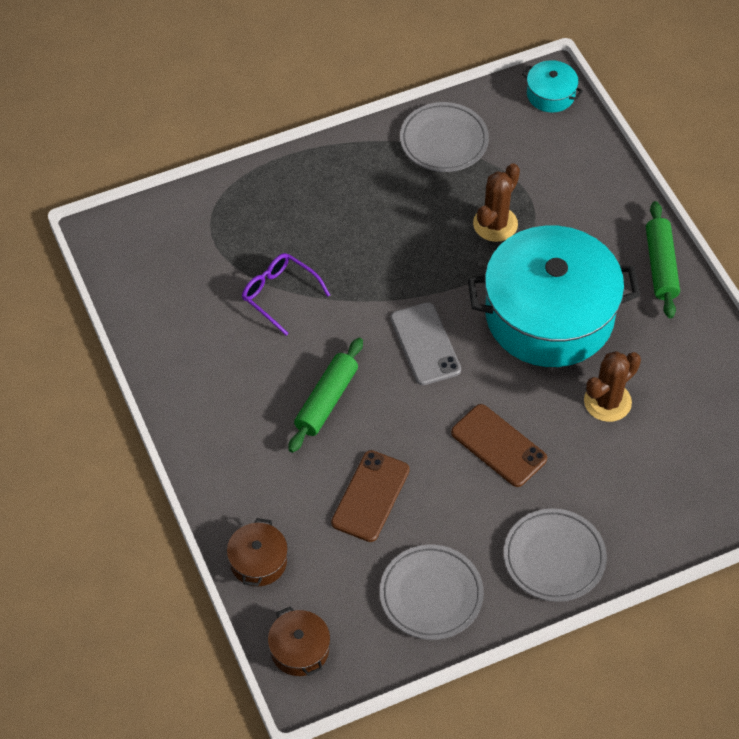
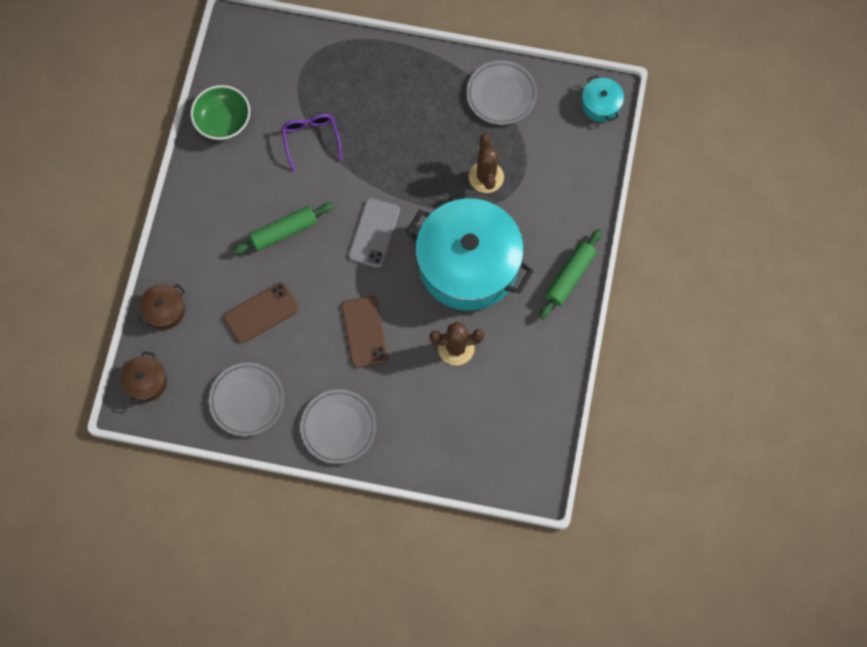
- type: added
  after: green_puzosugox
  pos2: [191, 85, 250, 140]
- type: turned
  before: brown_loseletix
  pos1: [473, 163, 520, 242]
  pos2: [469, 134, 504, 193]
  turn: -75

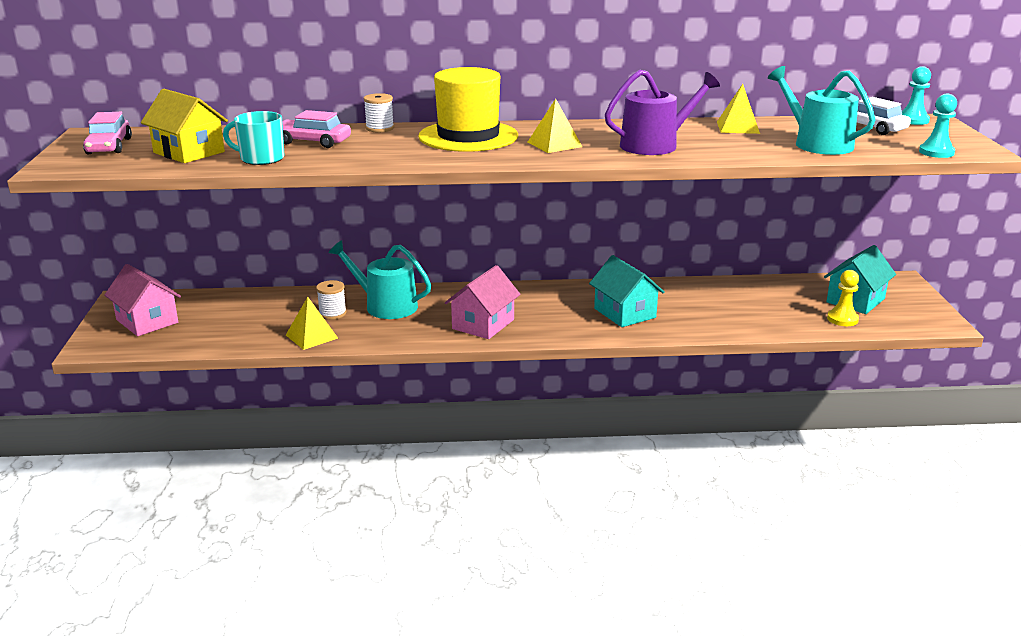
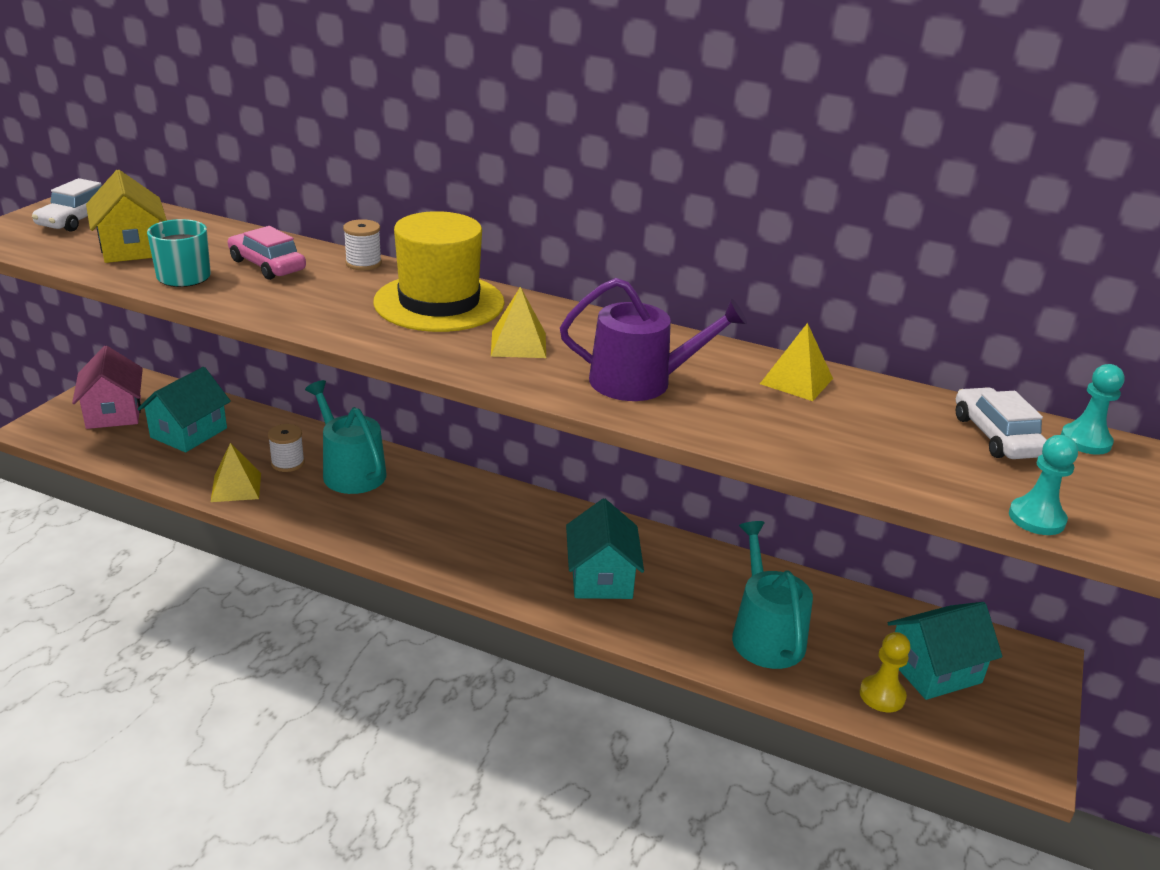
- type: removed
  before: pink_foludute
  pos1: [445, 265, 521, 339]
- type: added
  after: turquoise_foludute
  pos2: [138, 367, 231, 452]
- type: moved
  before: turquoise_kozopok
  pos1: [768, 66, 875, 155]
  pos2: [732, 521, 813, 669]
- type: recoloured
  before: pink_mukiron
  after: white_mukiron
  pos1: [83, 112, 132, 154]
  pos2: [32, 178, 102, 232]

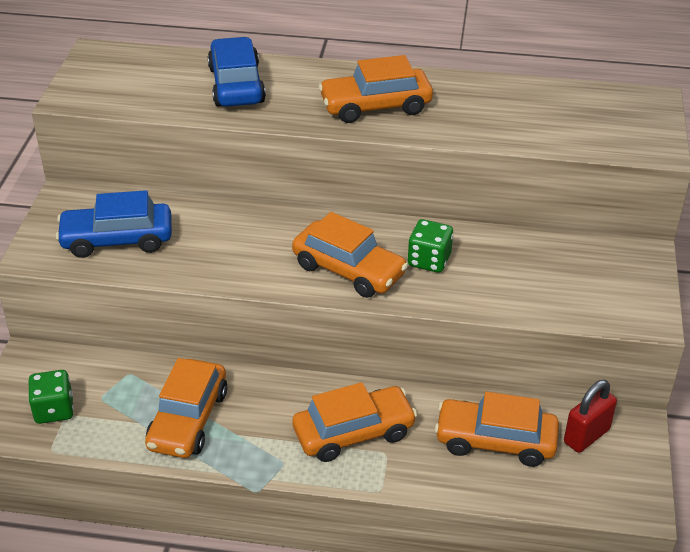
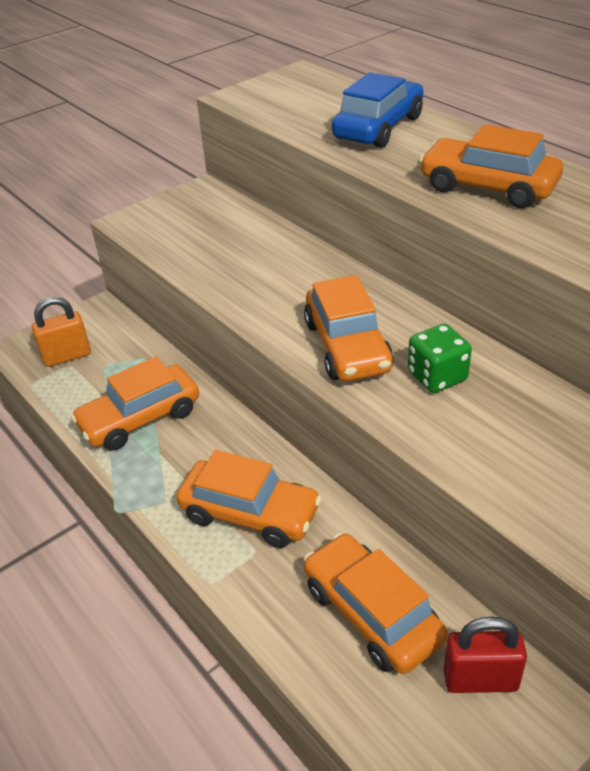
- type: removed
  before: blue_mukiron
  pos1: [56, 190, 172, 258]
- type: replaced
  before: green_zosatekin
  after: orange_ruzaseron
  pos1: [28, 370, 74, 424]
  pos2: [32, 297, 91, 367]

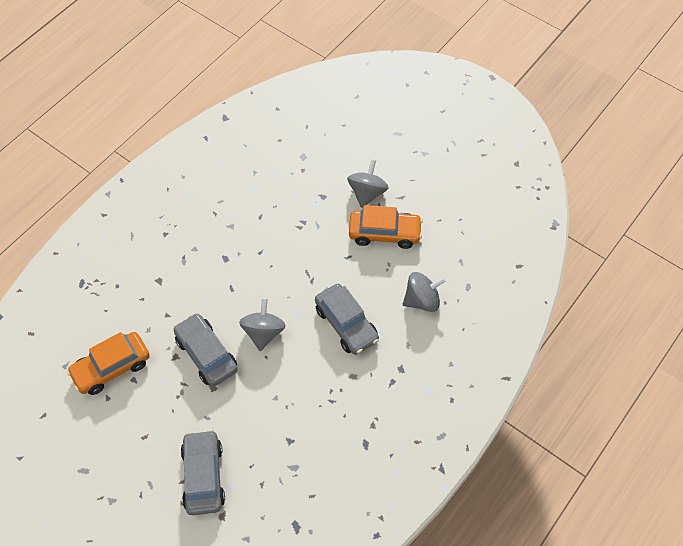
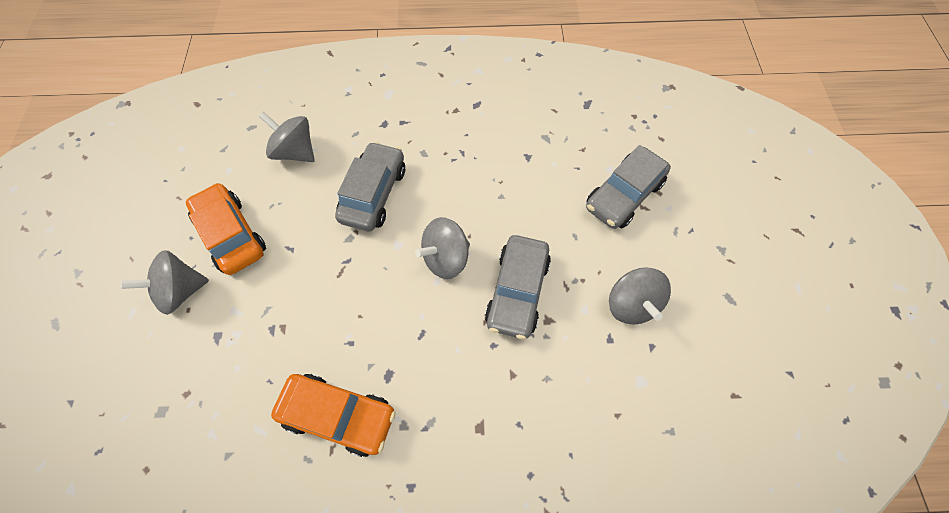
- type: added
  after: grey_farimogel
  pos2: [609, 267, 671, 324]
- type: moved
  before: orange_mukiron
  pos1: [67, 332, 150, 395]
  pos2: [271, 374, 396, 457]

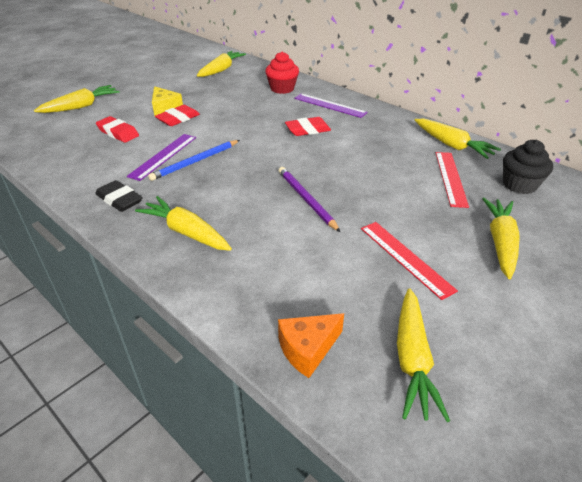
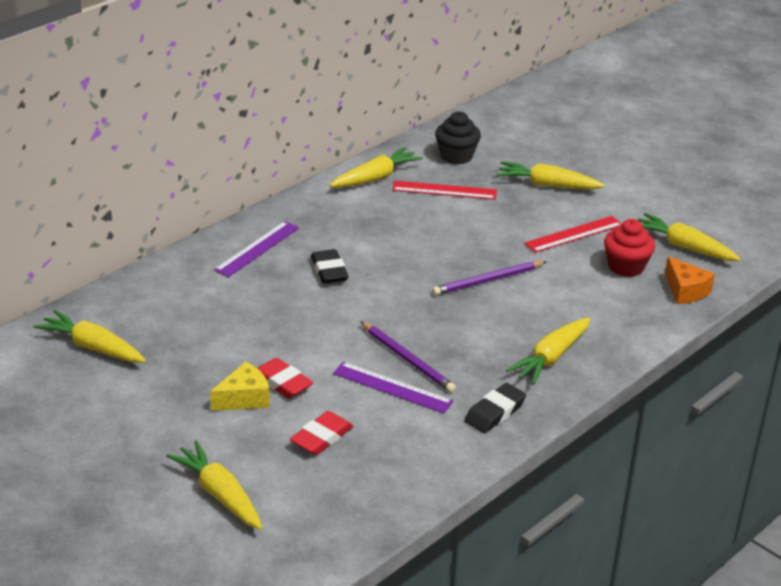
- type: moved
  before: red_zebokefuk
  pos1: [265, 52, 299, 94]
  pos2: [604, 219, 655, 277]
- type: recoloured
  before: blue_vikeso
  after: purple_vikeso
  pos1: [148, 140, 240, 181]
  pos2: [360, 321, 456, 393]
- type: recoloured
  before: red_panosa
  after: black_panosa
  pos1: [285, 117, 331, 136]
  pos2: [311, 249, 349, 284]
- type: turned
  before: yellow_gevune
  pos1: [397, 288, 450, 422]
  pos2: [638, 213, 741, 261]
  turn: -150

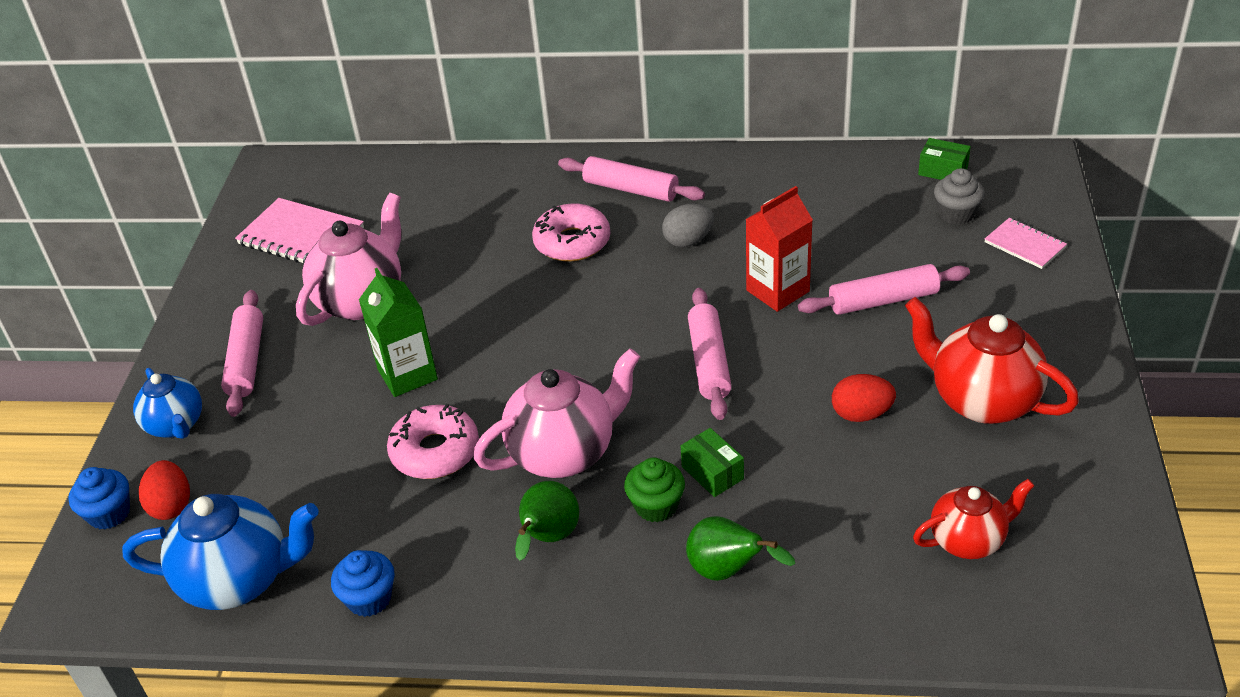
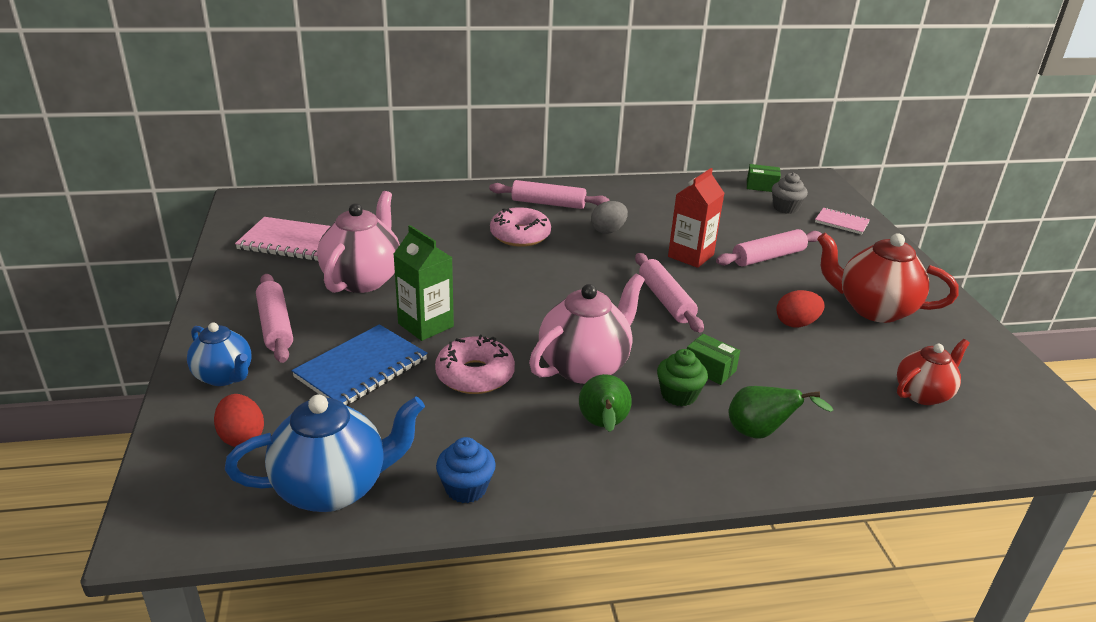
- type: removed
  before: blue_zebokefuk
  pos1: [68, 467, 130, 530]
- type: added
  after: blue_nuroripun
  pos2: [292, 324, 427, 406]

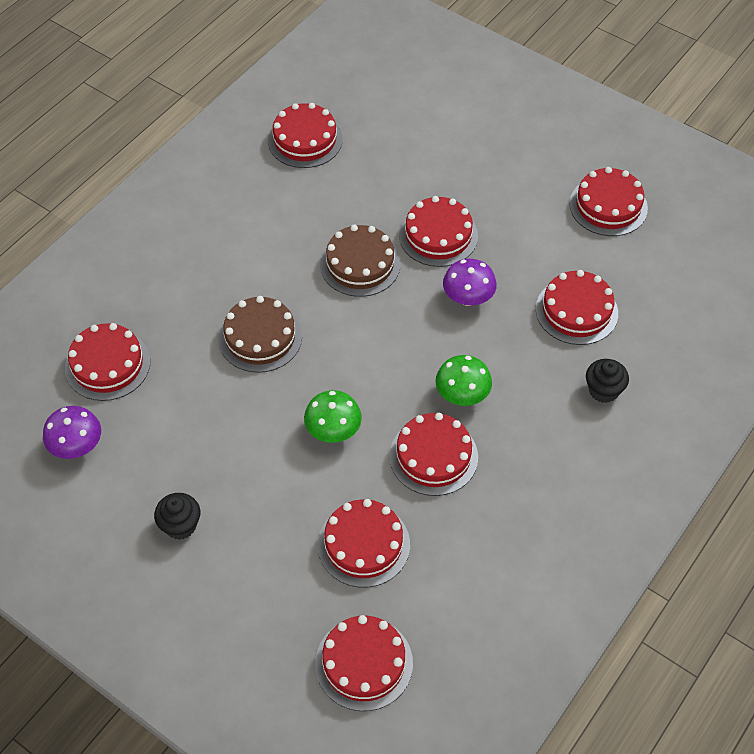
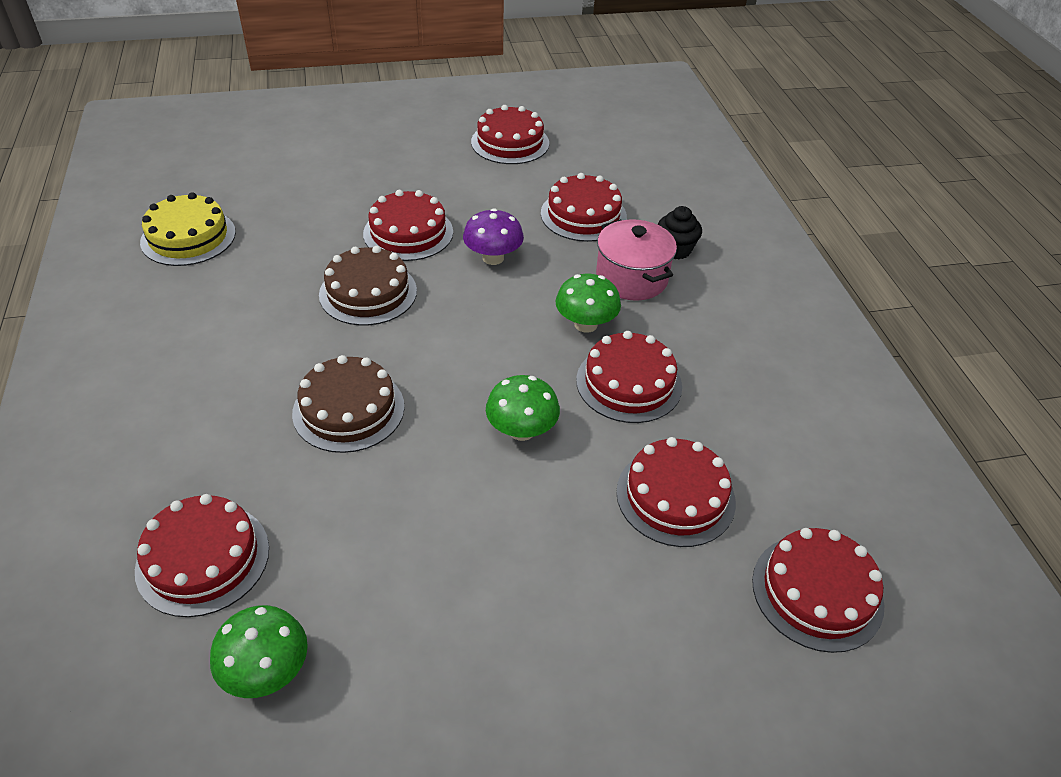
- type: removed
  before: black_zebokefuk
  pos1: [154, 493, 200, 540]
- type: added
  after: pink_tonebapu
  pos2: [596, 219, 677, 301]
- type: recoloured
  before: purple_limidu
  after: green_limidu
  pos1: [43, 406, 101, 459]
  pos2: [210, 605, 308, 698]
- type: recoloured
  before: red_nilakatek
  after: yellow_nilakatek
  pos1: [268, 103, 343, 168]
  pos2: [140, 192, 236, 266]

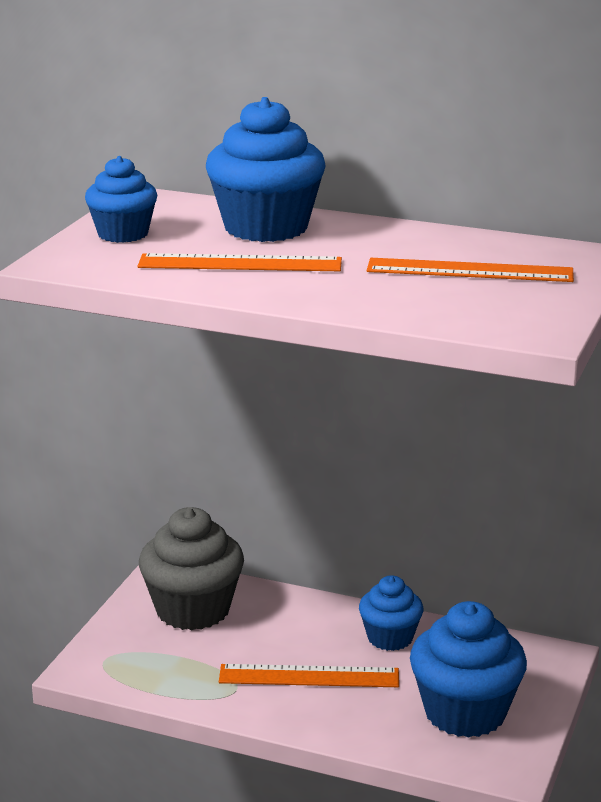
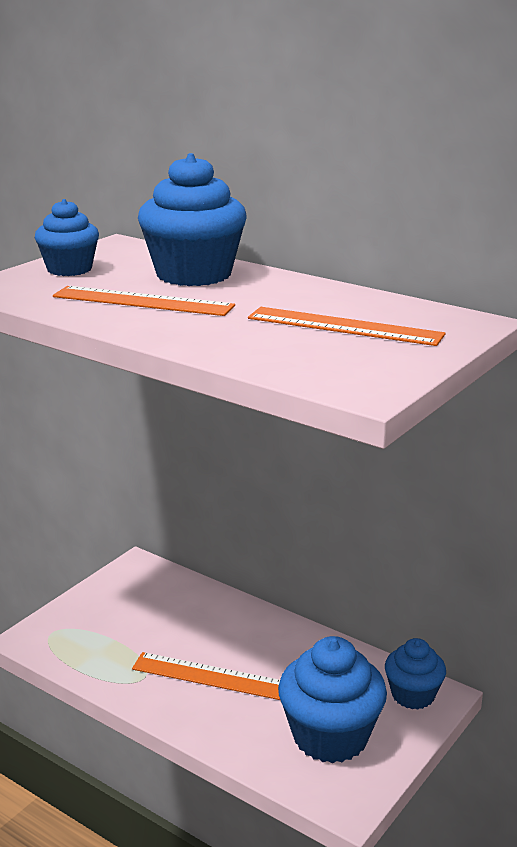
- type: removed
  before: grey_zebokefuk
  pos1: [139, 507, 244, 630]
- type: moved
  before: blue_zebokefuk
  pos1: [359, 575, 423, 651]
  pos2: [385, 638, 446, 710]

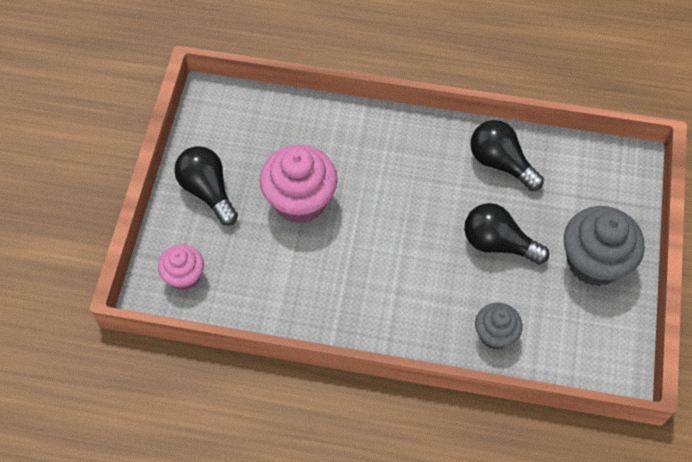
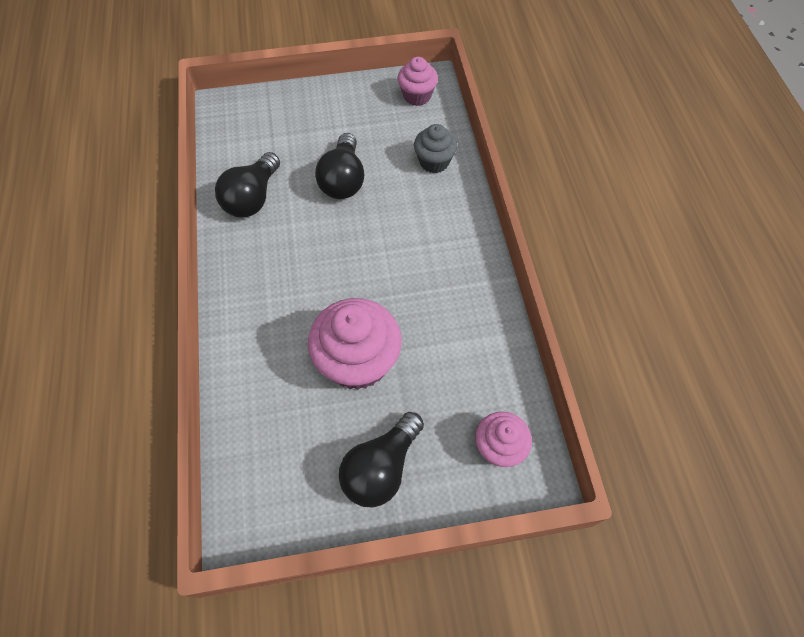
- type: removed
  before: grey_zebokefuk
  pos1: [564, 206, 645, 286]
- type: added
  after: pink_zebokefuk
  pos2: [397, 57, 438, 106]

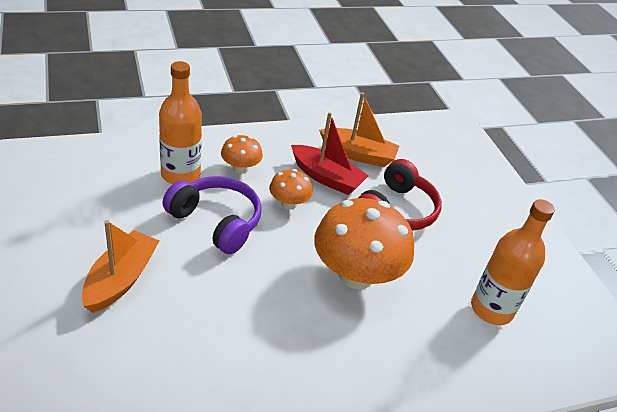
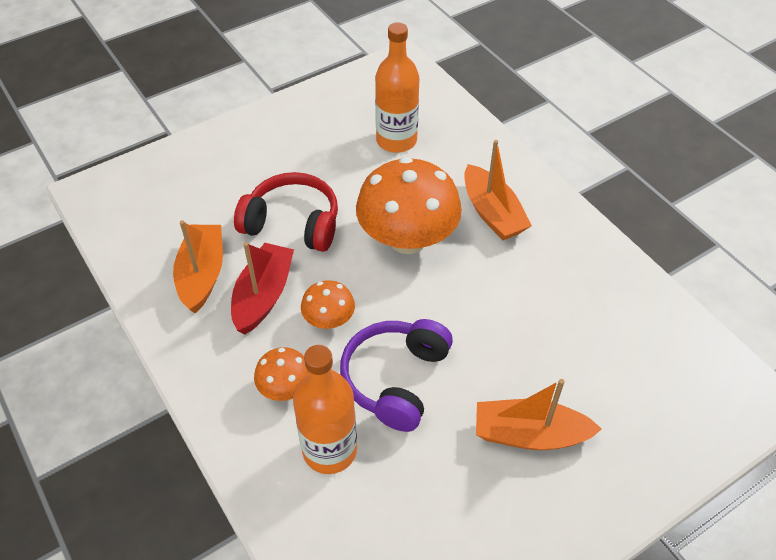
- type: added
  after: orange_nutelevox
  pos2: [464, 140, 532, 240]

